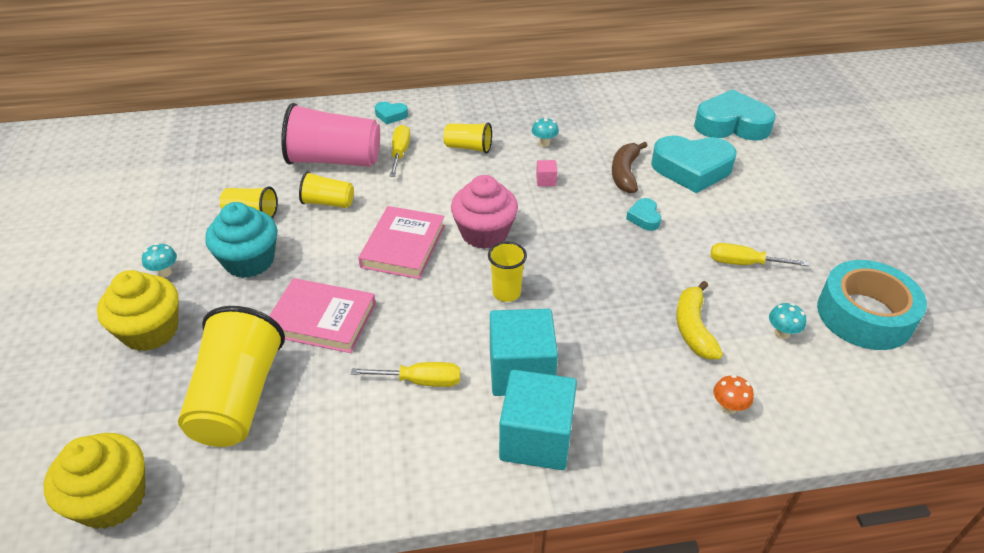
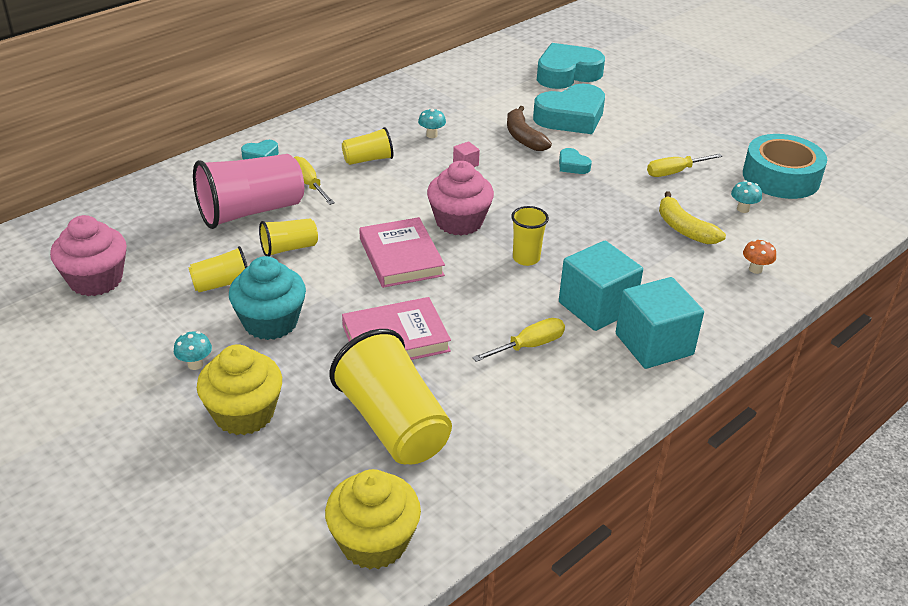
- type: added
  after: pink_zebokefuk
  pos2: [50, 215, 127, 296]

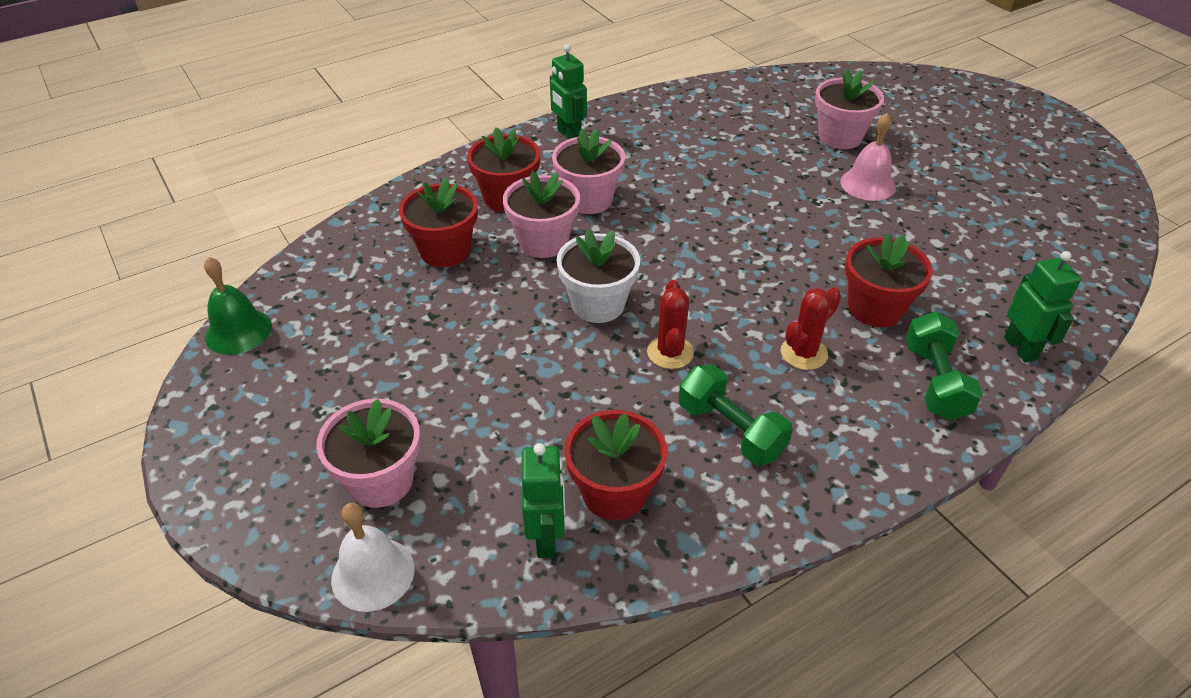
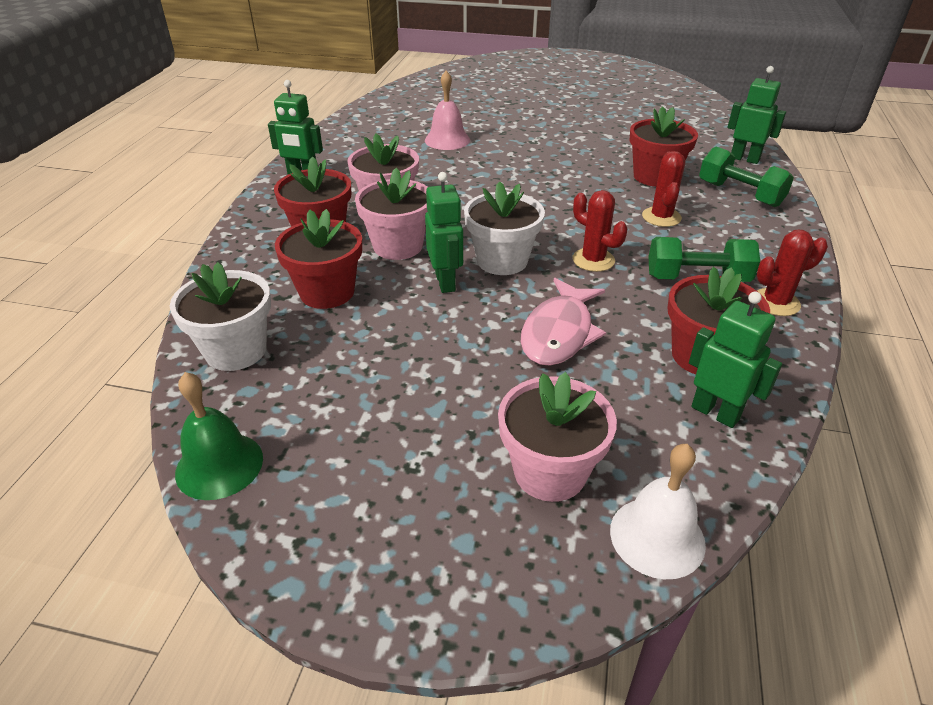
- type: removed
  before: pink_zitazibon
  pos1: [815, 69, 884, 149]
- type: added
  after: white_zitazibon
  pos2: [170, 262, 271, 371]
- type: added
  after: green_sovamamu
  pos2: [425, 172, 463, 293]
- type: added
  after: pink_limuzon
  pos2: [521, 278, 606, 366]
- type: added
  after: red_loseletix
  pos2: [757, 230, 828, 316]
- type: moved
  before: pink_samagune
  pos1: [840, 113, 896, 201]
  pos2: [425, 71, 470, 150]

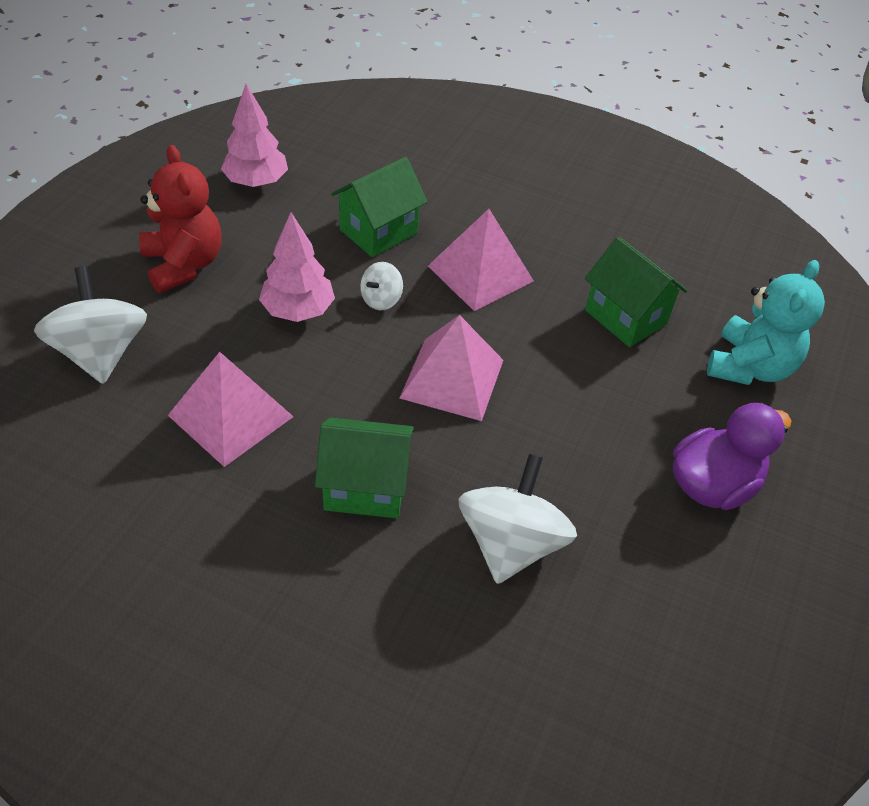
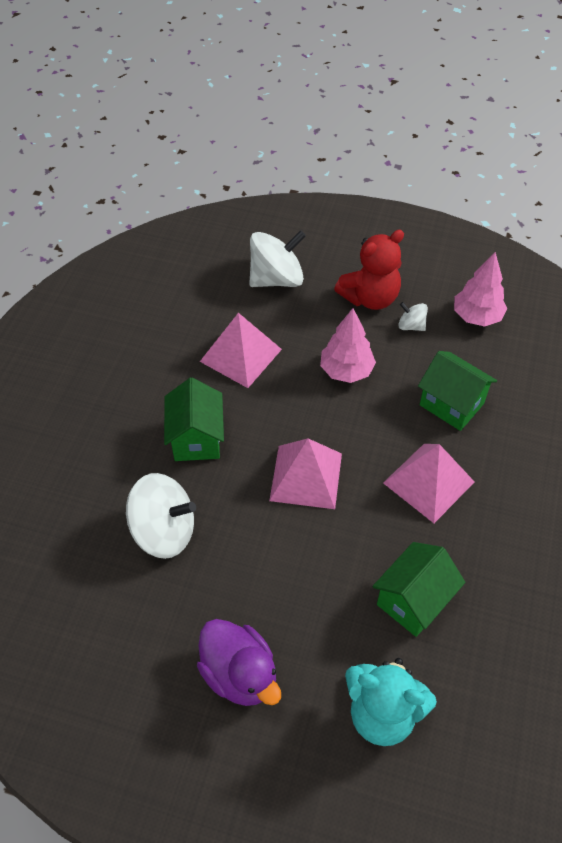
- type: moved
  before: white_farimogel
  pos1: [360, 262, 403, 310]
  pos2: [399, 302, 428, 331]

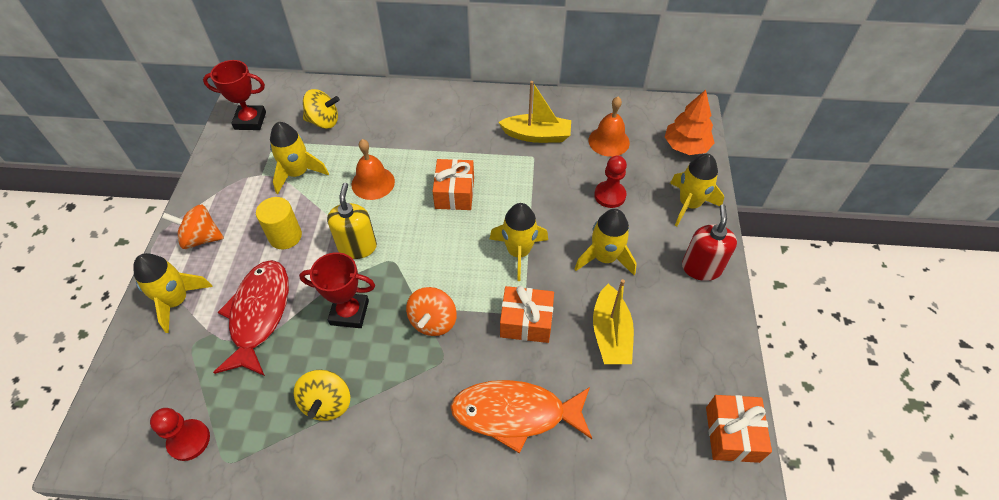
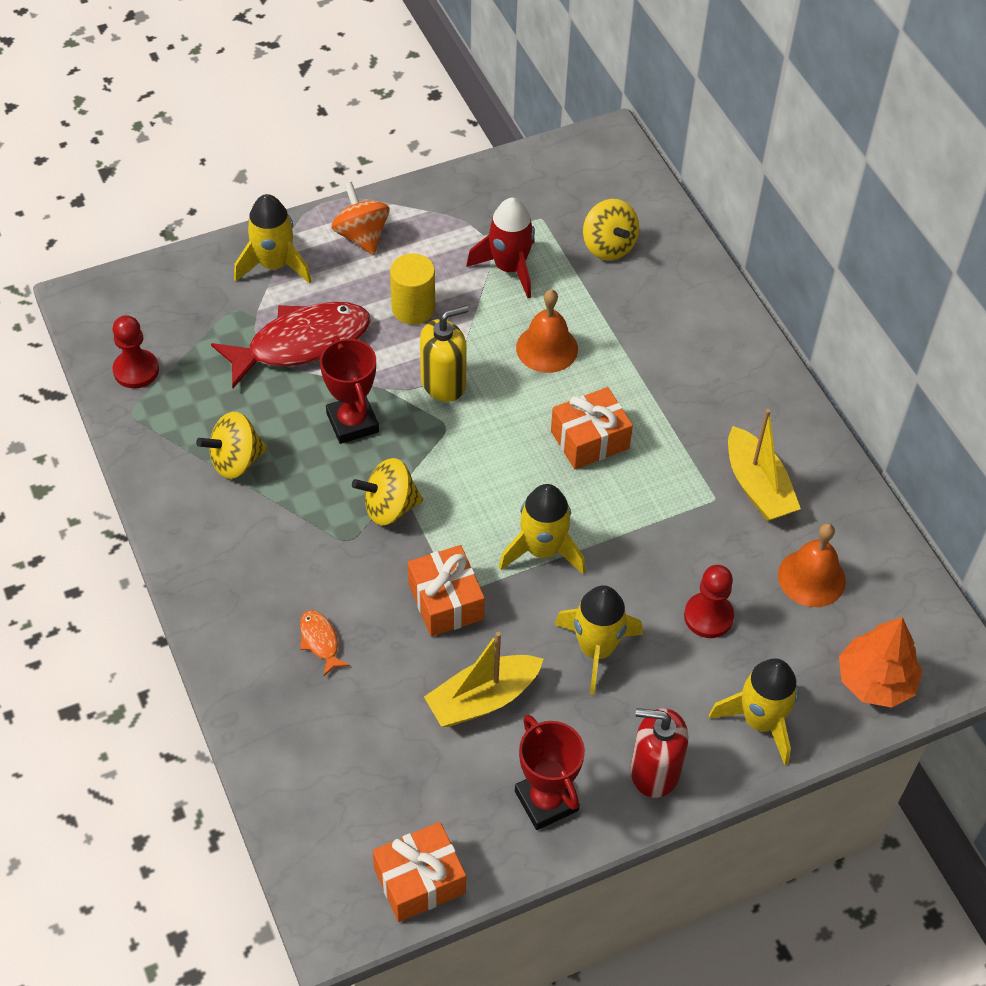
- type: moved
  before: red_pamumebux
  pos1: [203, 60, 266, 130]
  pos2: [515, 715, 585, 830]
- type: recoloured
  before: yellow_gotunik
  after: red_gotunik
  pos1: [270, 122, 329, 194]
  pos2: [466, 198, 535, 298]
- type: recoloured
  before: orange_farimogel
  after: yellow_farimogel
  pos1: [406, 287, 457, 336]
  pos2: [352, 458, 423, 525]
- type: turned
  before: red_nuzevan
  pos1: [682, 204, 737, 281]
  pos2: [631, 708, 688, 798]
  turn: -150
- type: resized
  before: orange_limuzon
  pos1: [450, 380, 592, 454]
  pos2: [300, 610, 350, 677]
  scale: 0.42

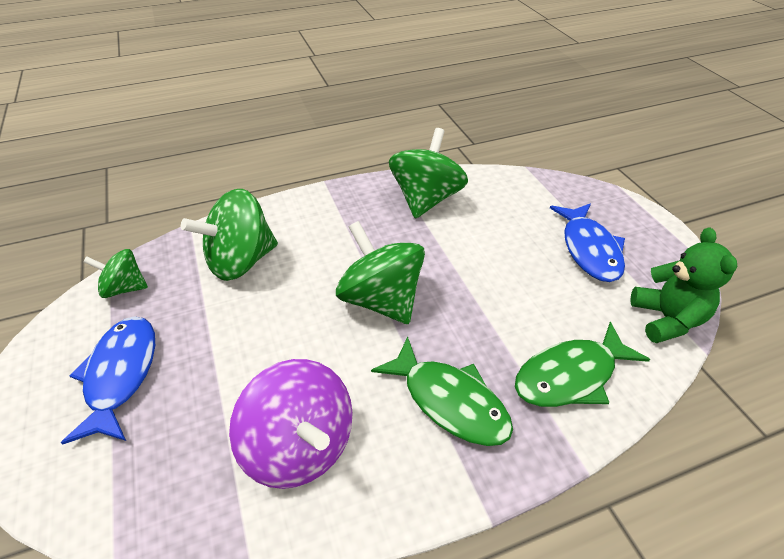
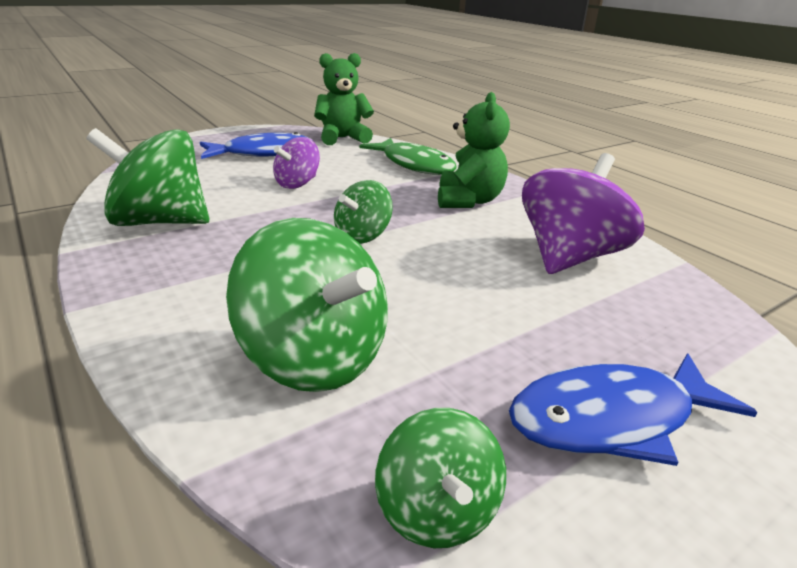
- type: added
  after: purple_farimogel
  pos2: [273, 137, 320, 189]
- type: replaced
  before: green_limuzon
  after: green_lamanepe
  pos1: [371, 337, 513, 446]
  pos2: [438, 92, 510, 208]
- type: resized
  before: green_farimogel
  pos1: [336, 221, 425, 324]
  pos2: [334, 180, 393, 244]
  scale: 0.57

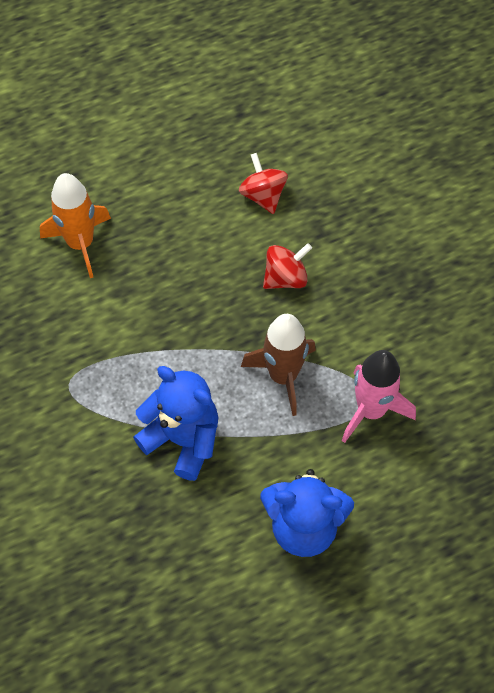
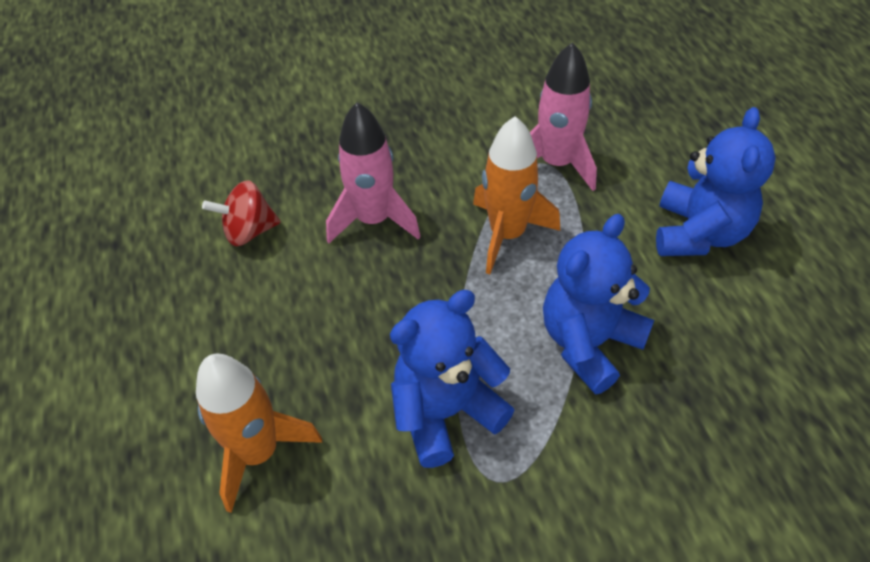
- type: added
  after: blue_lamanepe
  pos2: [390, 290, 515, 468]
- type: replaced
  before: red_farimogel
  after: pink_gotunik
  pos1: [263, 243, 312, 289]
  pos2: [326, 102, 421, 243]
- type: recoloured
  before: brown_gotunik
  after: orange_gotunik
  pos1: [241, 314, 316, 416]
  pos2: [473, 116, 560, 274]

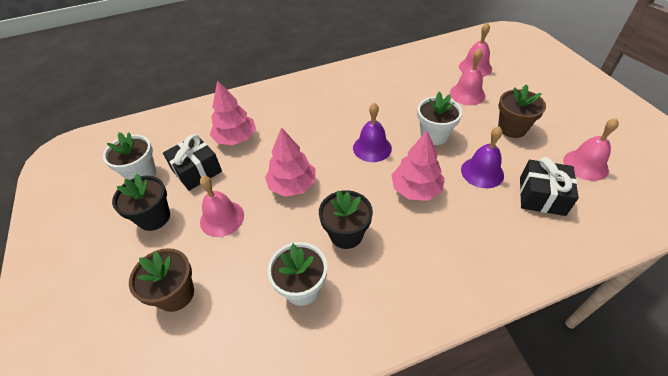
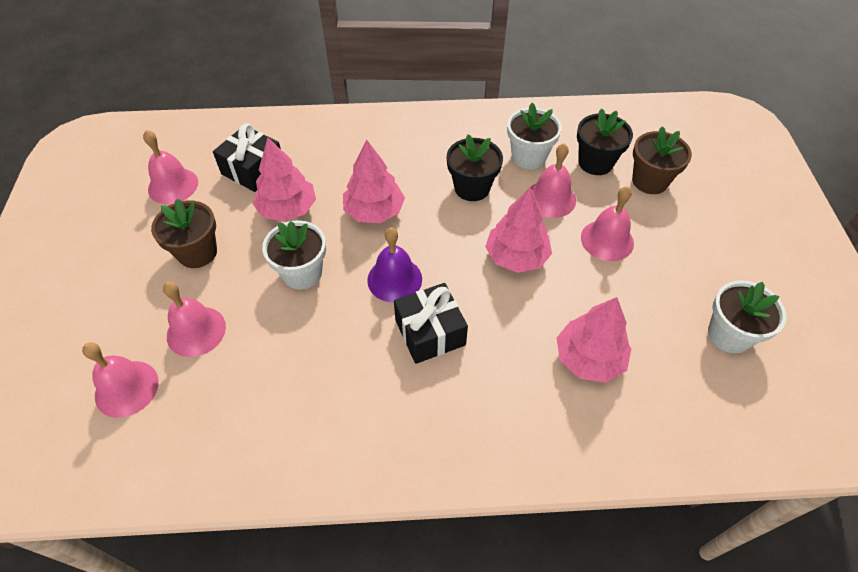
- type: added
  after: pink_samagune
  pos2: [530, 143, 576, 218]
- type: moved
  before: black_zitazibon
  pos1: [112, 174, 170, 231]
  pos2: [577, 108, 633, 175]
- type: moved
  before: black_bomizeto
  pos1: [163, 134, 222, 191]
  pos2: [394, 283, 468, 364]
- type: replaced
  before: purple_samagune
  after: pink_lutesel
  pos1: [461, 127, 504, 188]
  pos2: [253, 138, 316, 222]

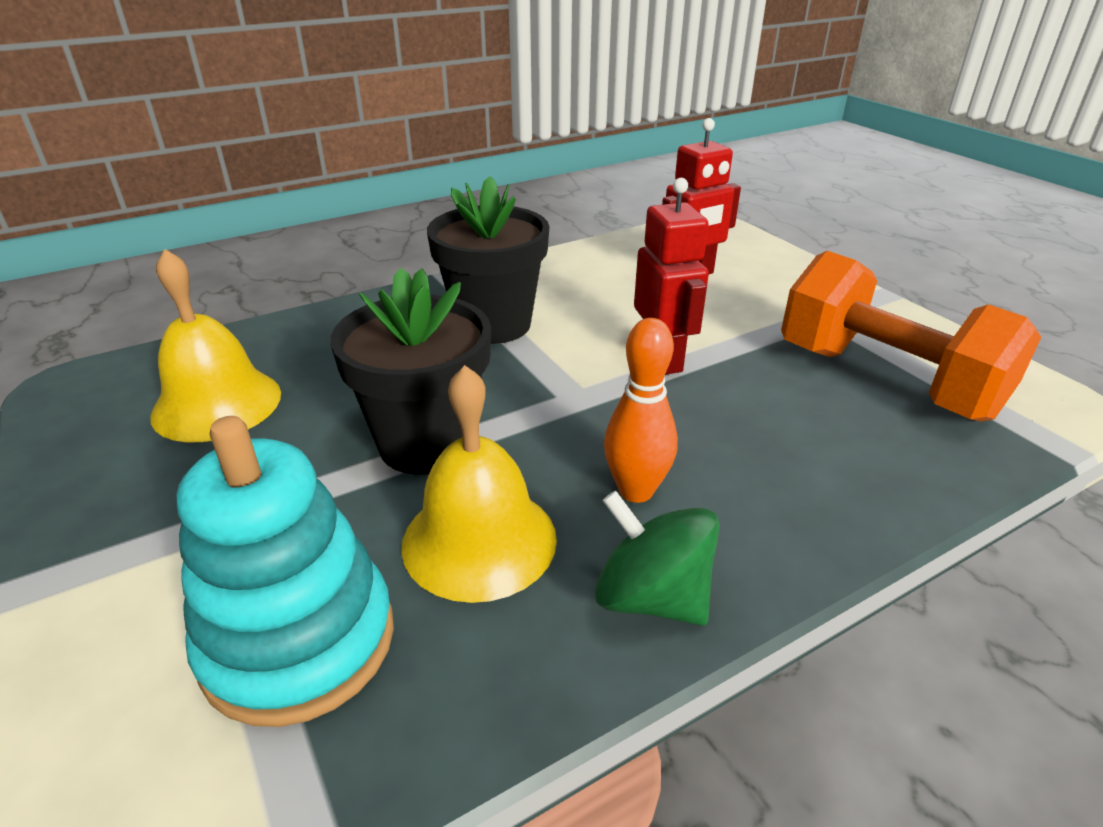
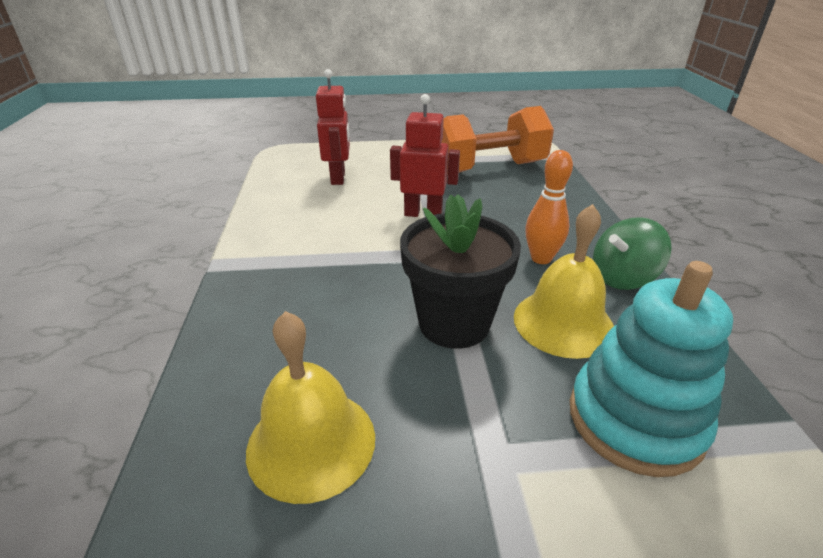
- type: removed
  before: black_zitazibon
  pos1: [427, 176, 549, 344]

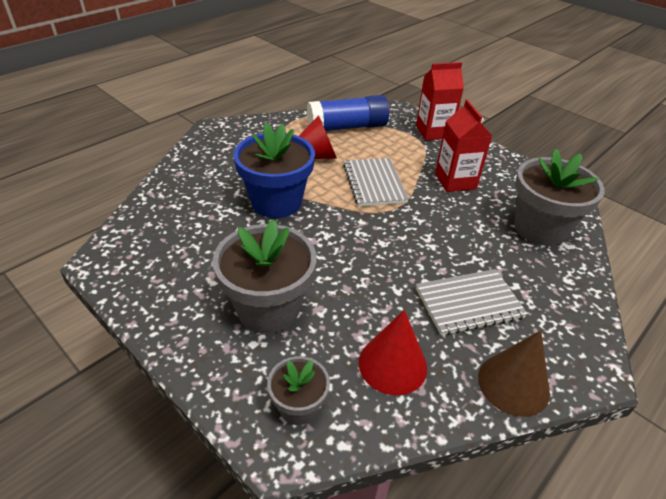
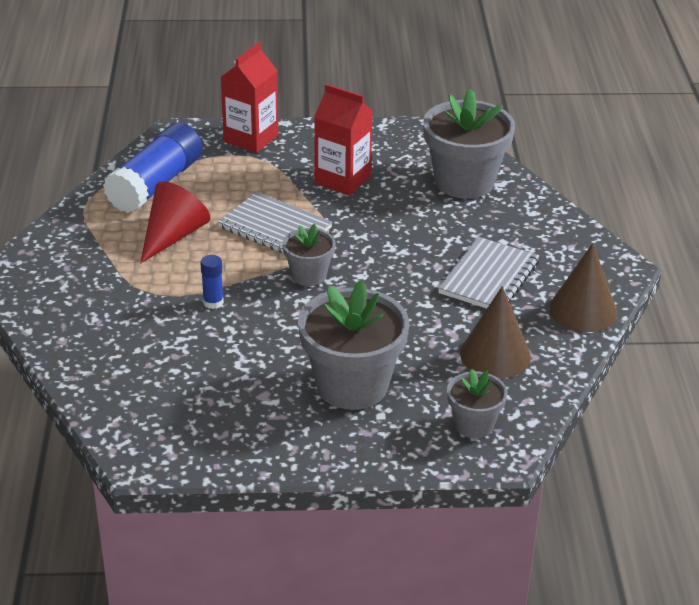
- type: added
  after: grey_zitazibon
  pos2: [282, 224, 335, 286]
- type: replaced
  before: blue_zitazibon
  after: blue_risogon
  pos1: [234, 123, 315, 218]
  pos2: [200, 255, 224, 309]
- type: recoloured
  before: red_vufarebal
  after: brown_vufarebal
  pos1: [359, 310, 427, 395]
  pos2: [460, 286, 531, 378]

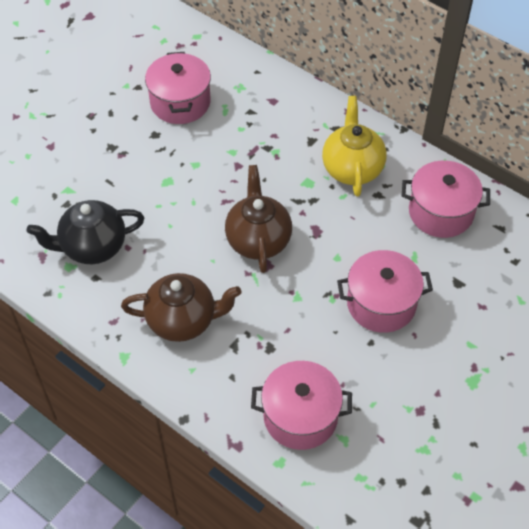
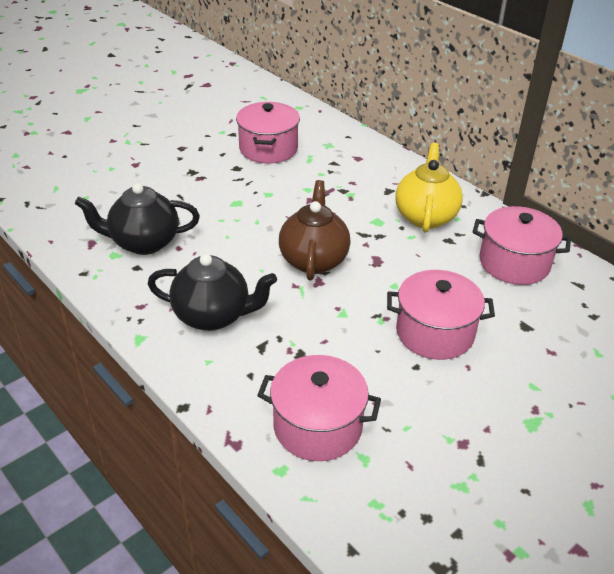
- type: recoloured
  before: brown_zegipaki
  after: black_zegipaki
  pos1: [121, 273, 241, 342]
  pos2: [148, 254, 277, 331]

